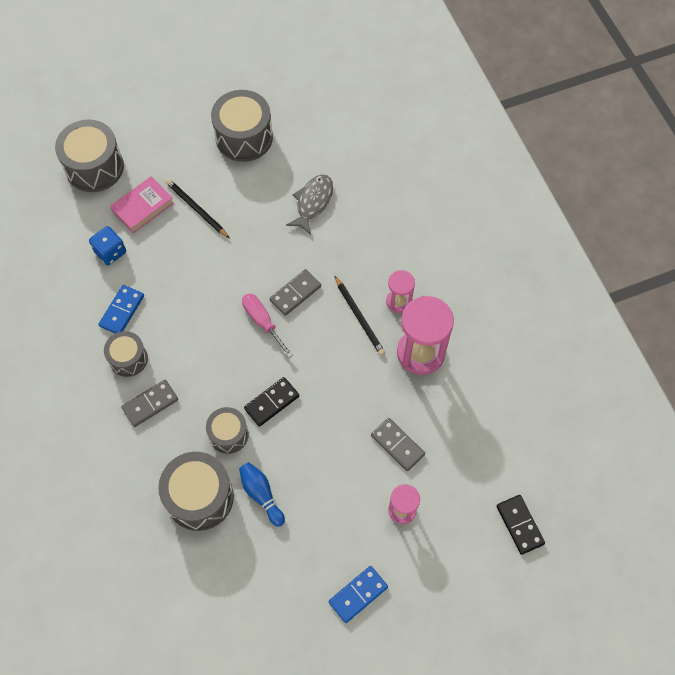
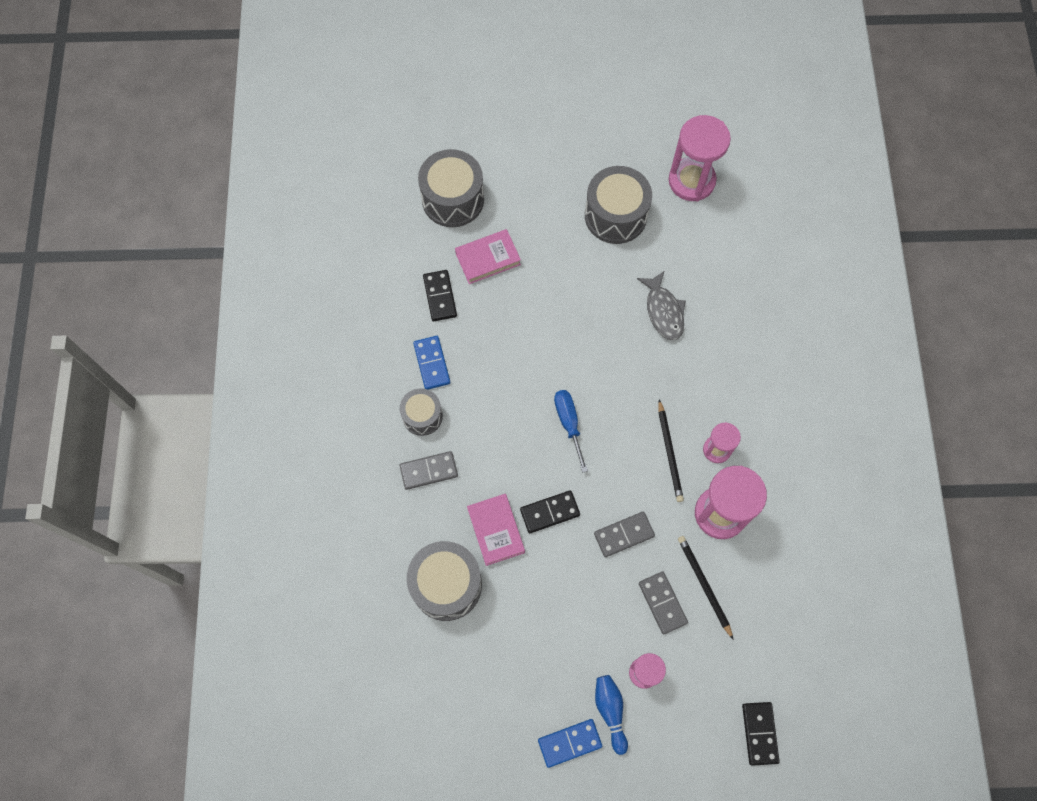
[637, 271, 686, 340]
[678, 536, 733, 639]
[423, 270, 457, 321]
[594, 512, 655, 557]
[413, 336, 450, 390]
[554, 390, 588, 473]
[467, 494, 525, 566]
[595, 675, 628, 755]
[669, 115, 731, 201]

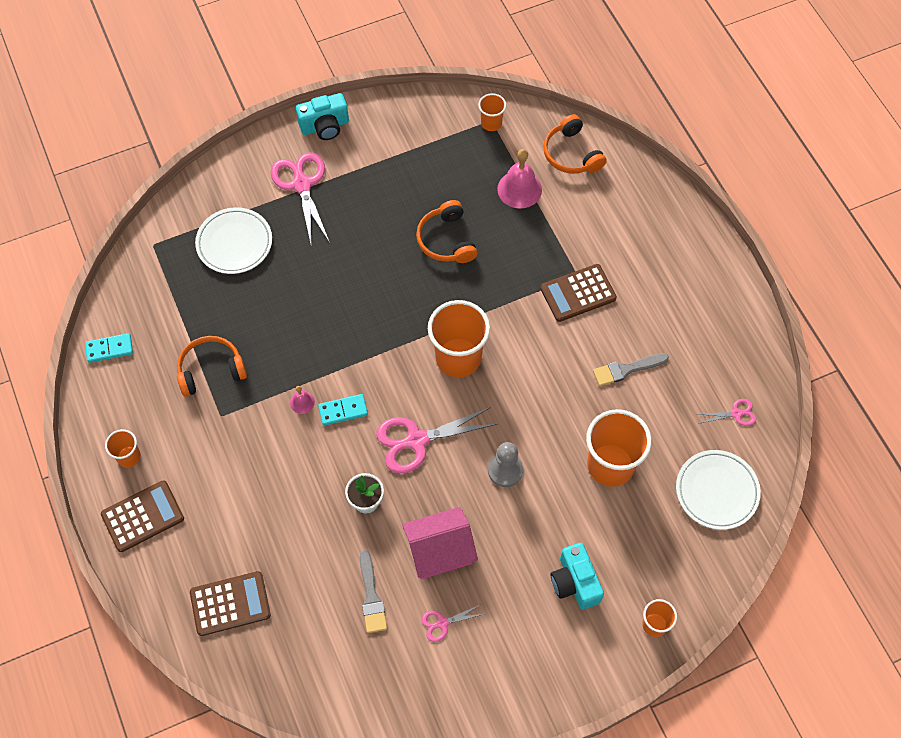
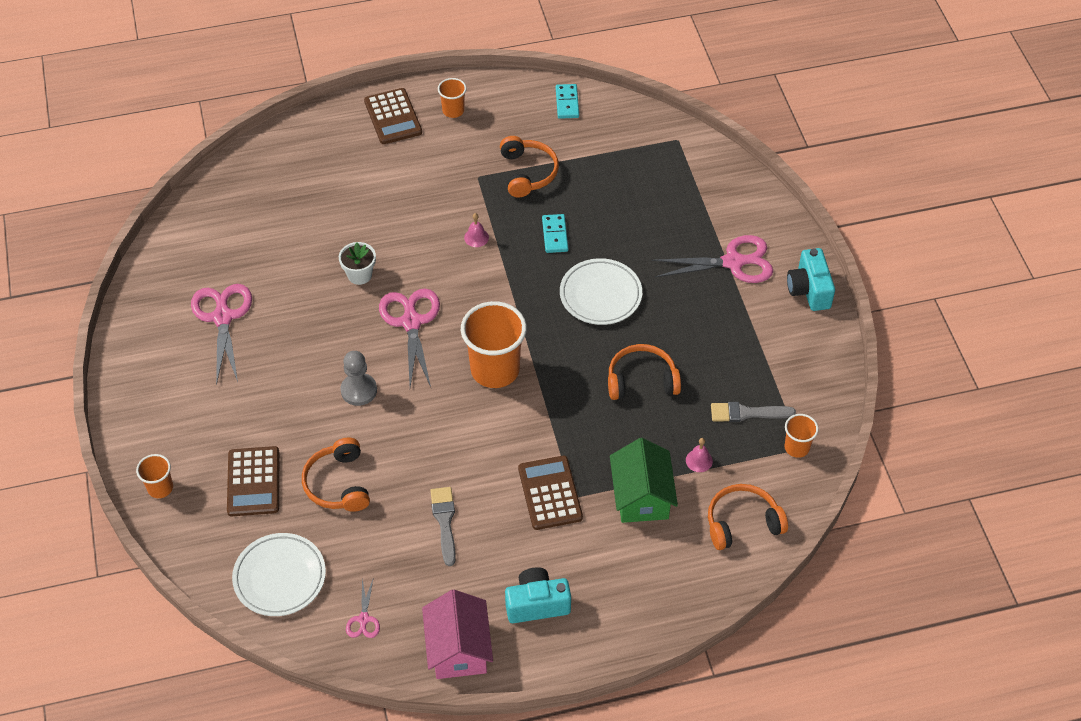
[686, 438, 713, 472]
[560, 258, 642, 325]
[542, 214, 568, 253]
[302, 437, 370, 512]
[422, 590, 493, 679]
[505, 567, 571, 623]
[711, 402, 796, 422]
[227, 446, 279, 516]
[191, 284, 252, 385]
[610, 438, 678, 523]

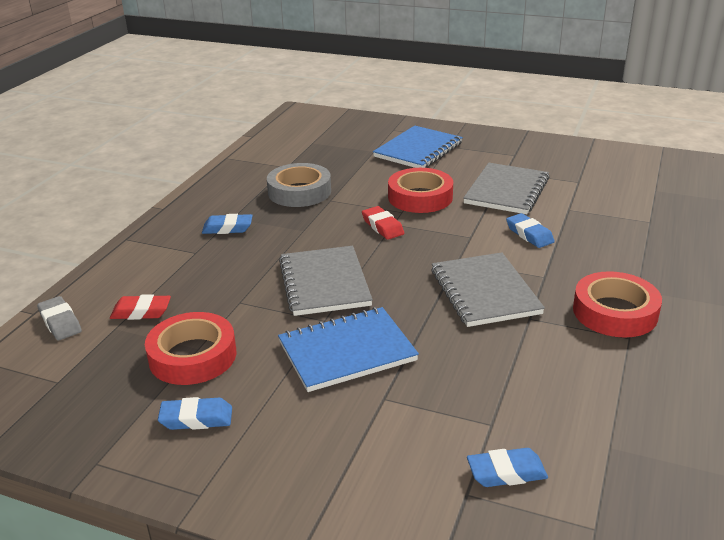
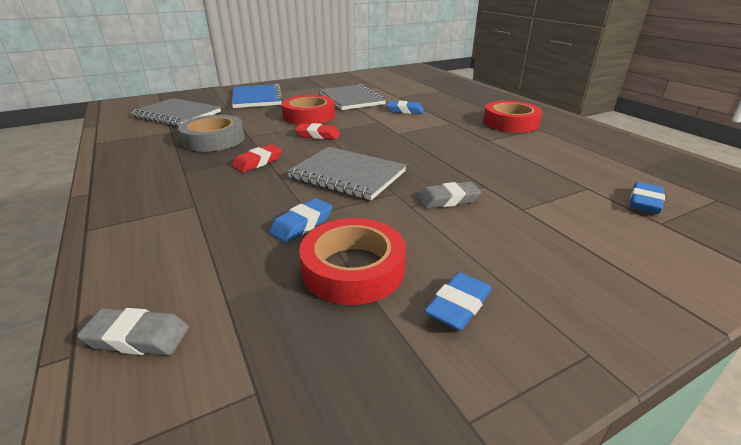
[269, 198, 332, 243]
[130, 98, 221, 126]
[232, 144, 282, 173]
[418, 182, 481, 209]

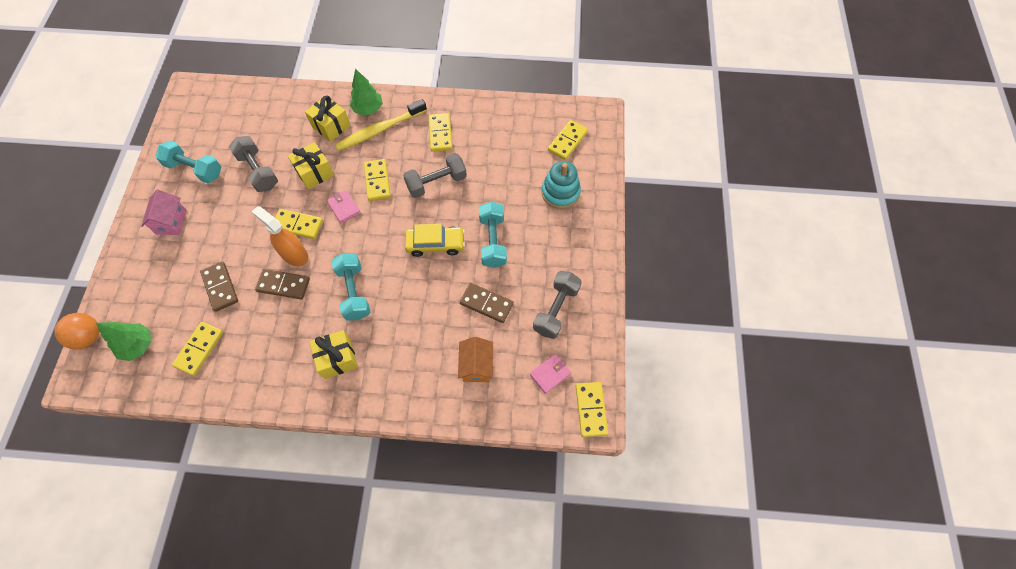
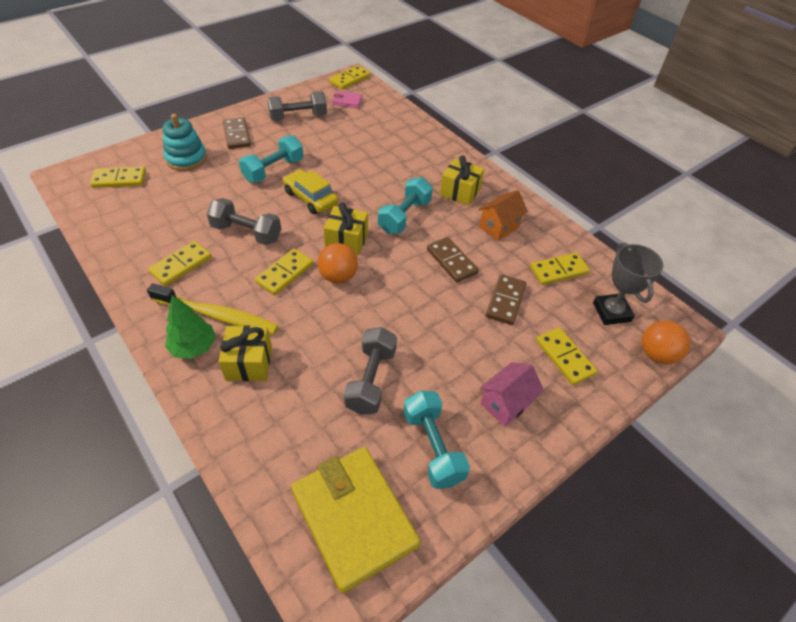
[323, 202, 368, 255]
[317, 243, 358, 283]
[251, 206, 308, 266] (first image)
[536, 327, 597, 385]
[223, 117, 251, 149]
[593, 242, 664, 325]
[479, 190, 528, 241]
[291, 447, 420, 593]

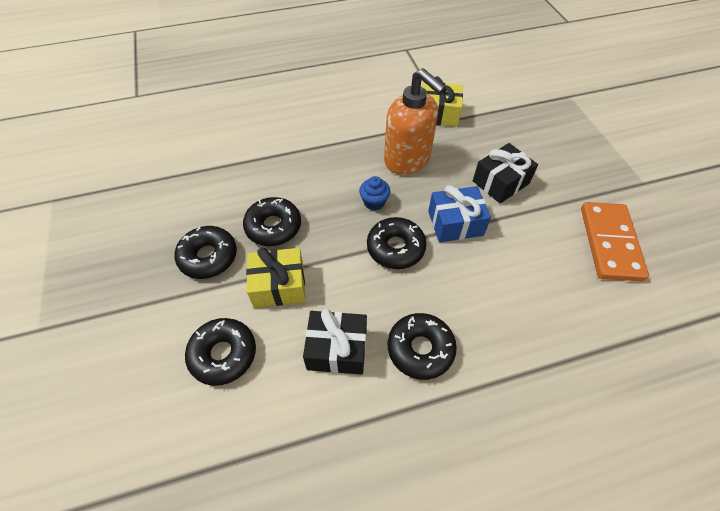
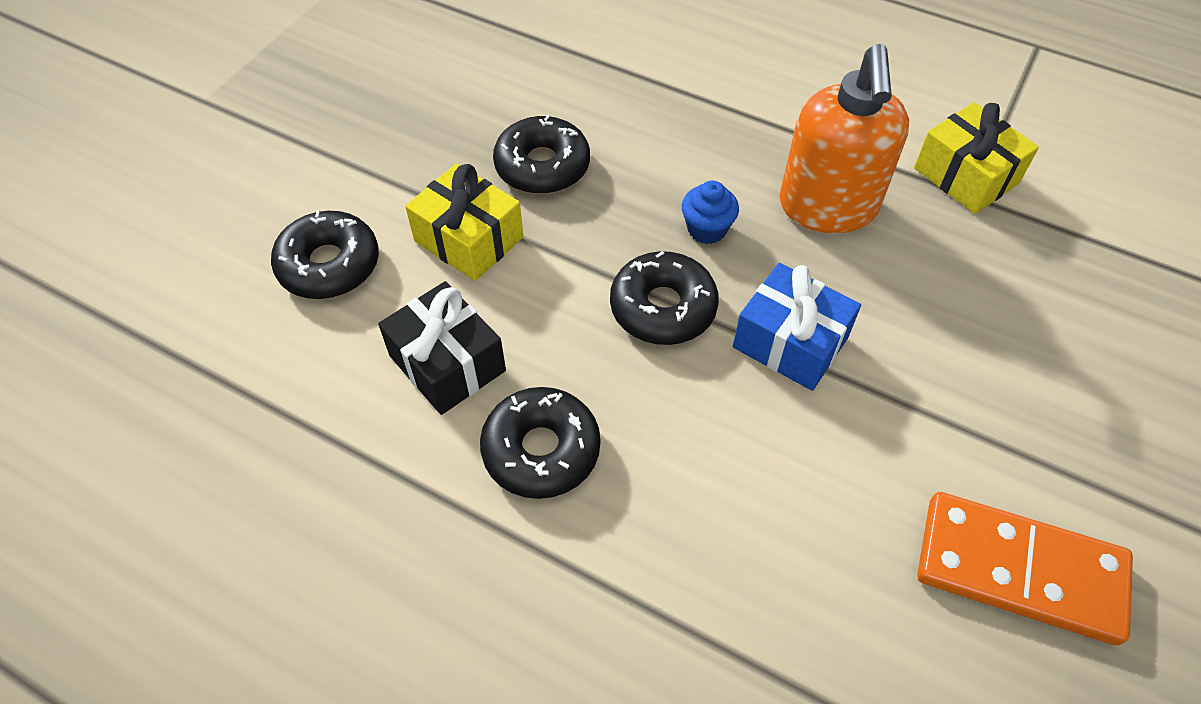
[473, 143, 538, 203] (first image)
[917, 492, 1133, 645]
[175, 226, 237, 279] (first image)

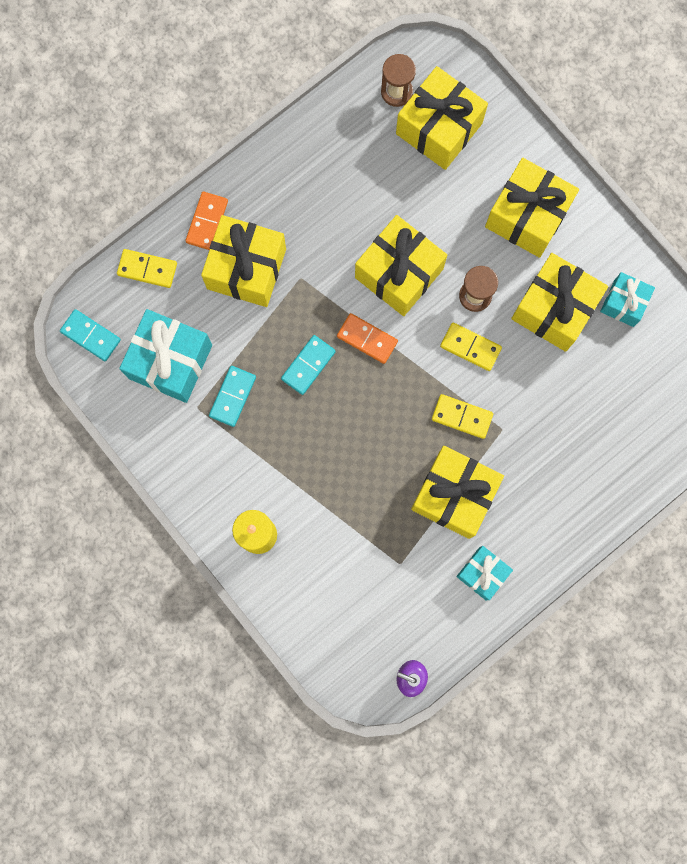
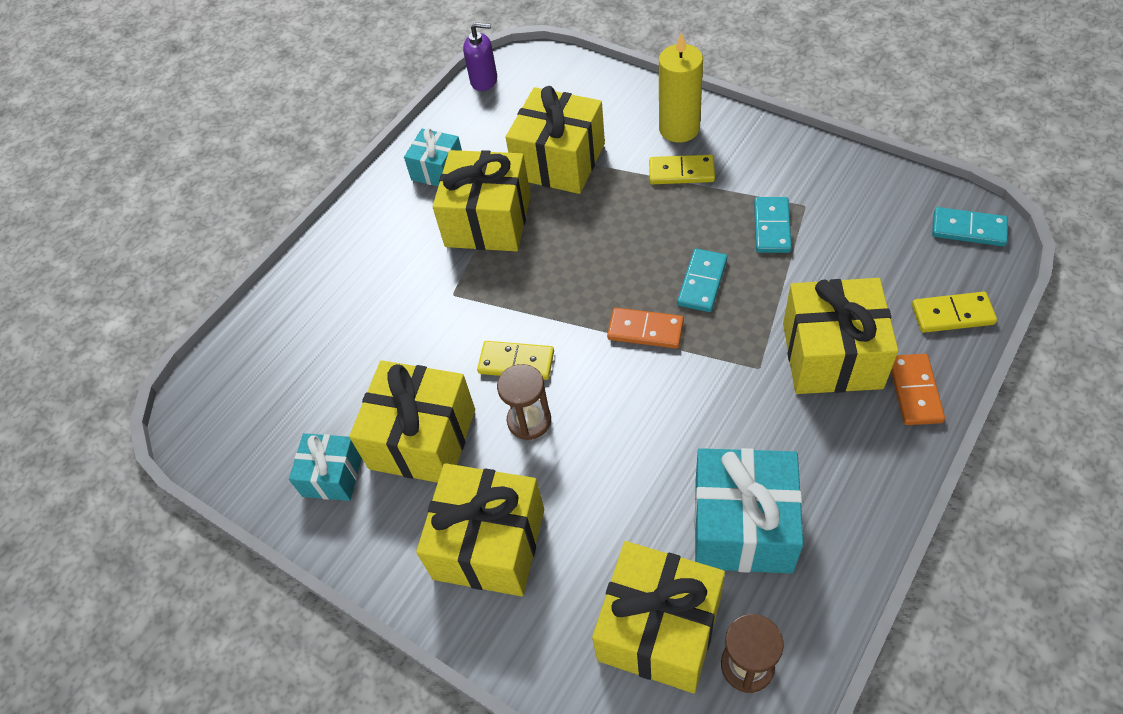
[506, 86, 605, 194]
[694, 448, 803, 573]
[649, 155, 715, 184]

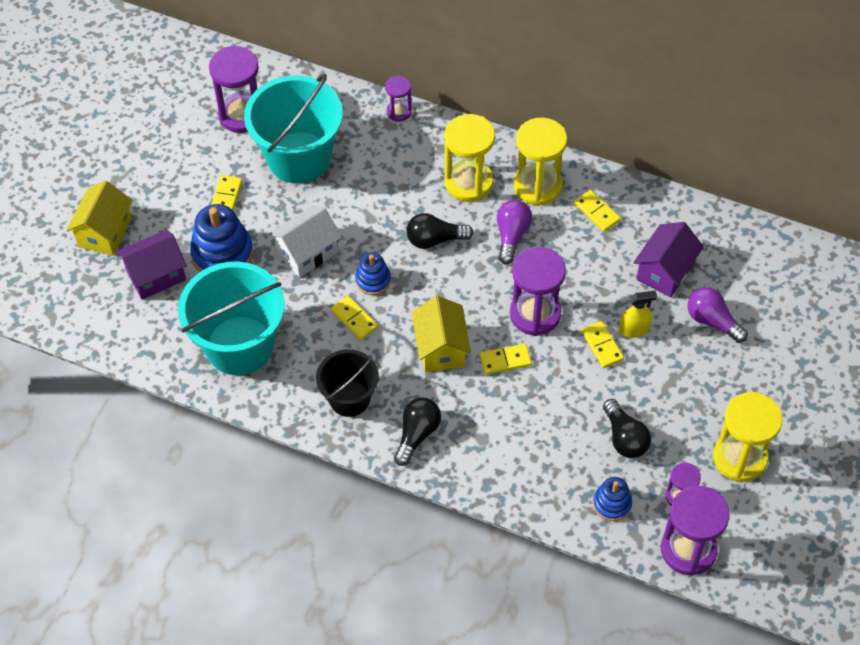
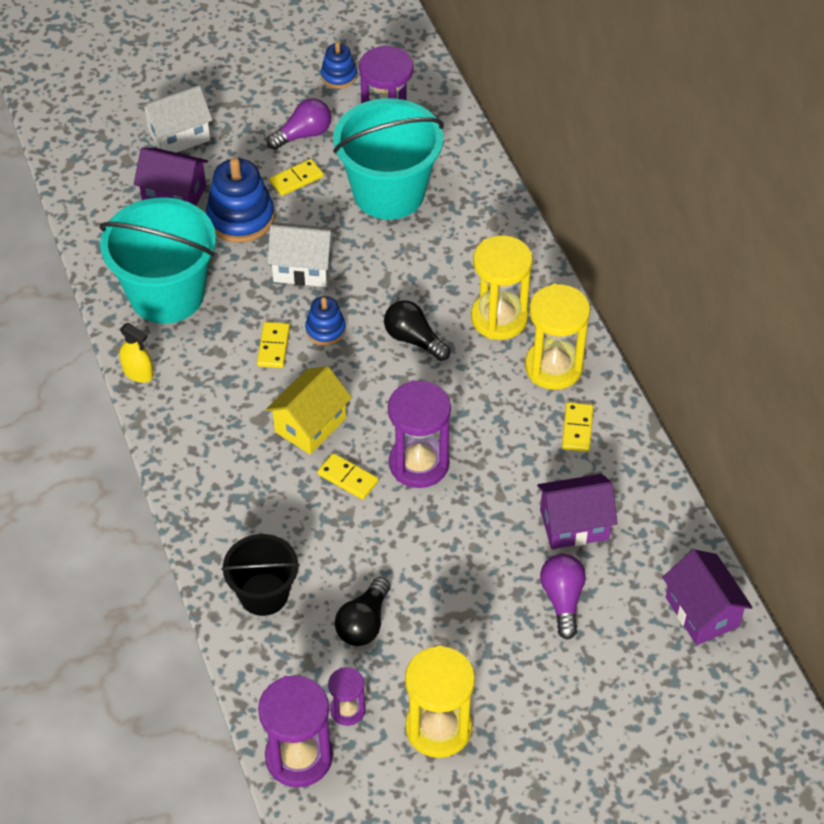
[385, 76, 412, 122] (first image)
[140, 85, 212, 153]
[267, 98, 331, 150]
[119, 323, 154, 383]
[581, 321, 624, 368] (first image)
[221, 534, 300, 616]
[394, 397, 441, 466] (first image)
[321, 42, 357, 89]
[662, 549, 753, 645]

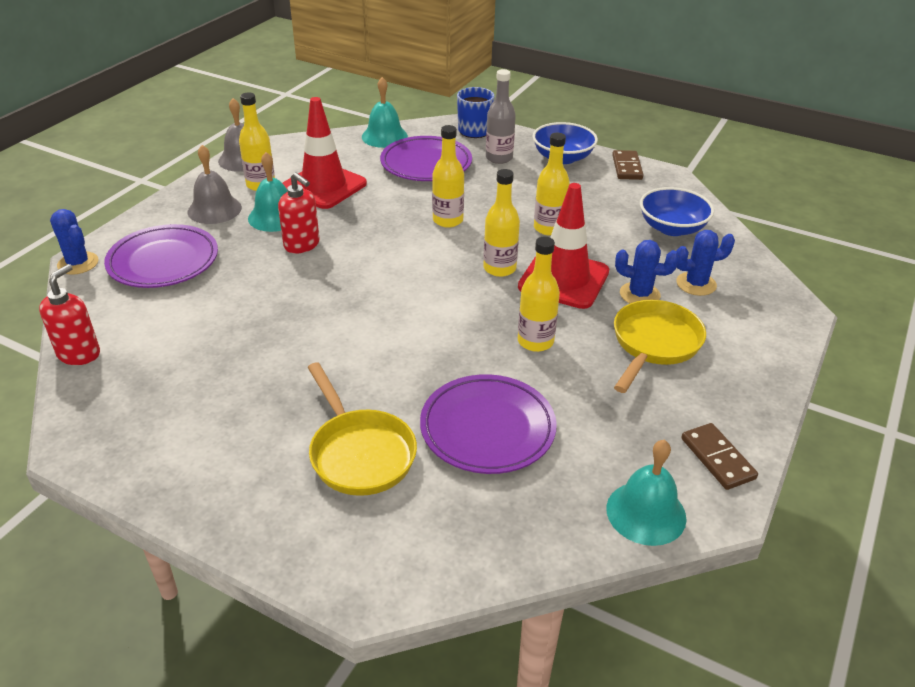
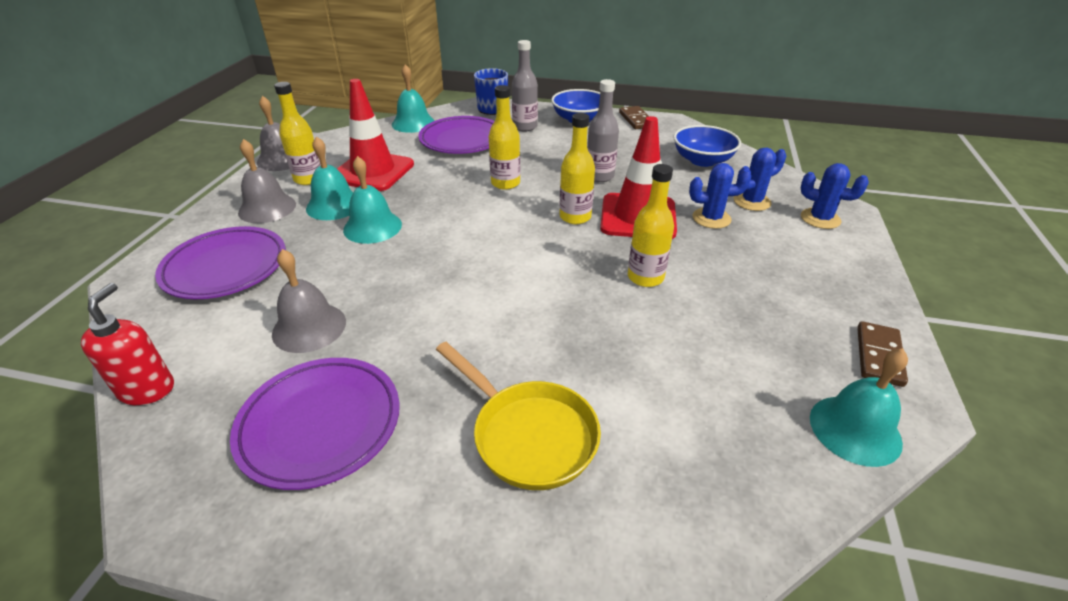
[587, 79, 619, 182]
[343, 156, 402, 244]
[801, 163, 869, 229]
[614, 300, 706, 393] (first image)
[230, 358, 400, 490]
[857, 321, 908, 387]
[272, 249, 346, 353]

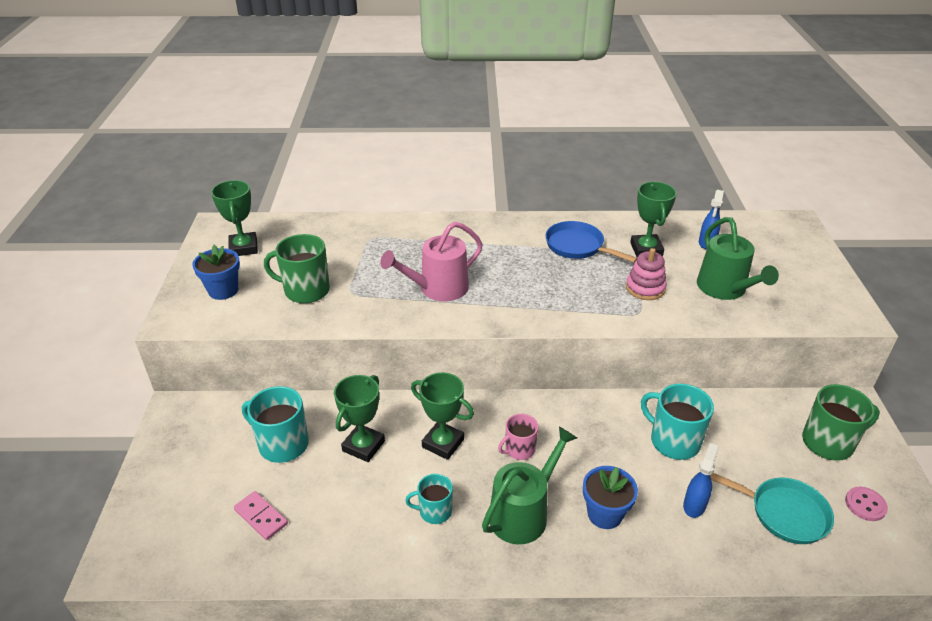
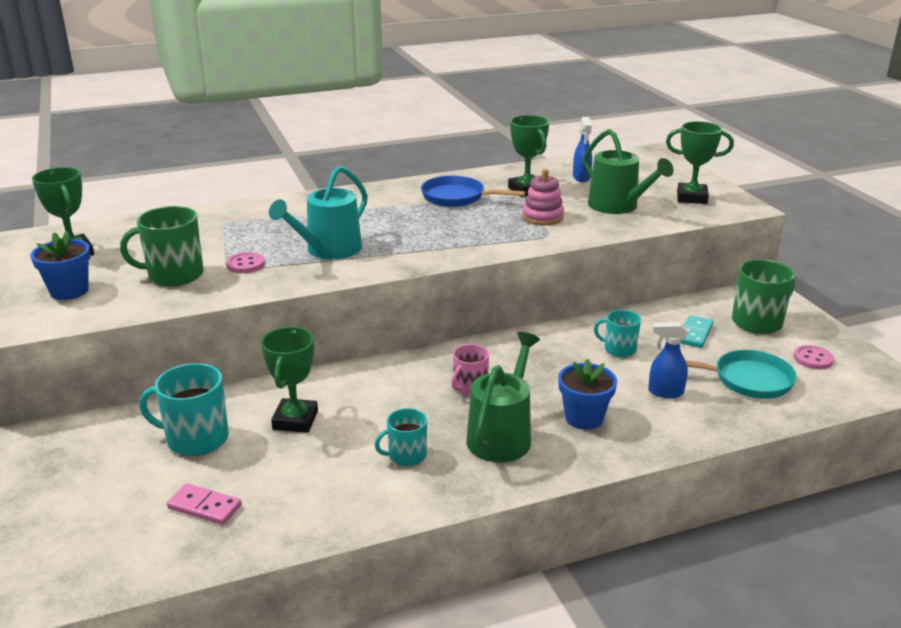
[269, 166, 368, 259]
[666, 121, 734, 204]
[594, 310, 641, 357]
[648, 322, 688, 398]
[226, 252, 265, 273]
[681, 315, 713, 348]

